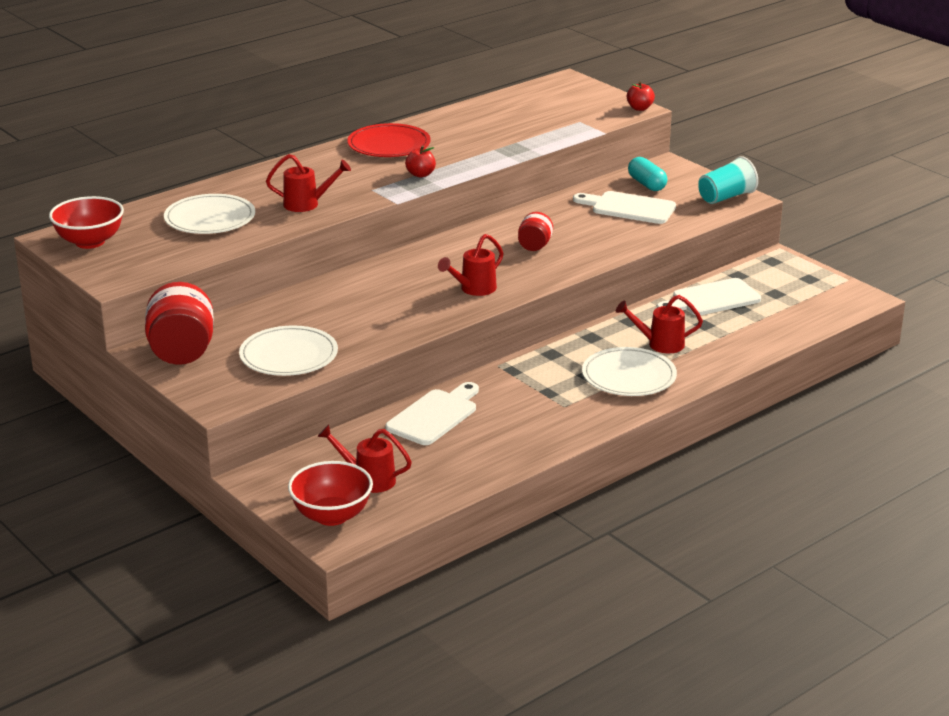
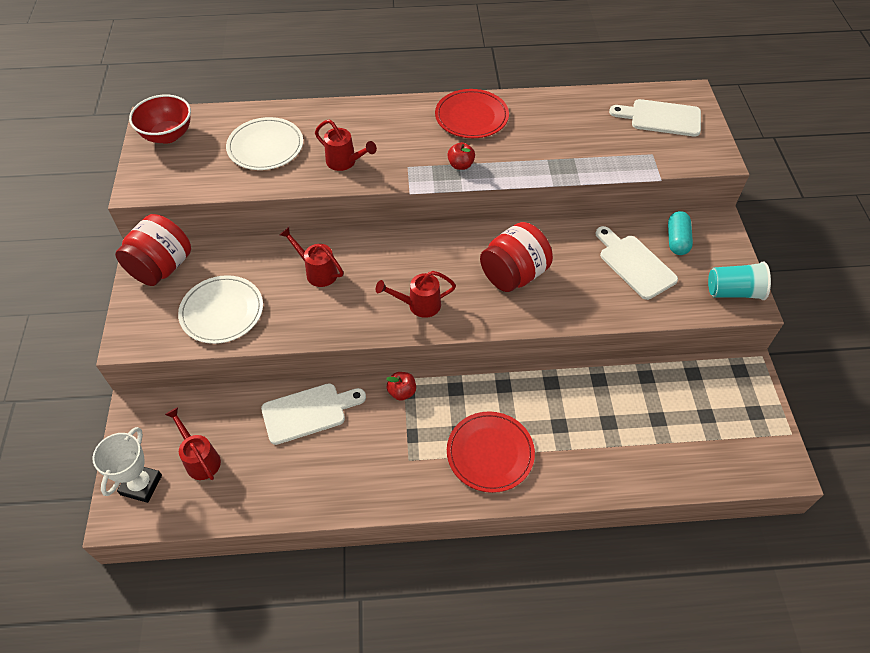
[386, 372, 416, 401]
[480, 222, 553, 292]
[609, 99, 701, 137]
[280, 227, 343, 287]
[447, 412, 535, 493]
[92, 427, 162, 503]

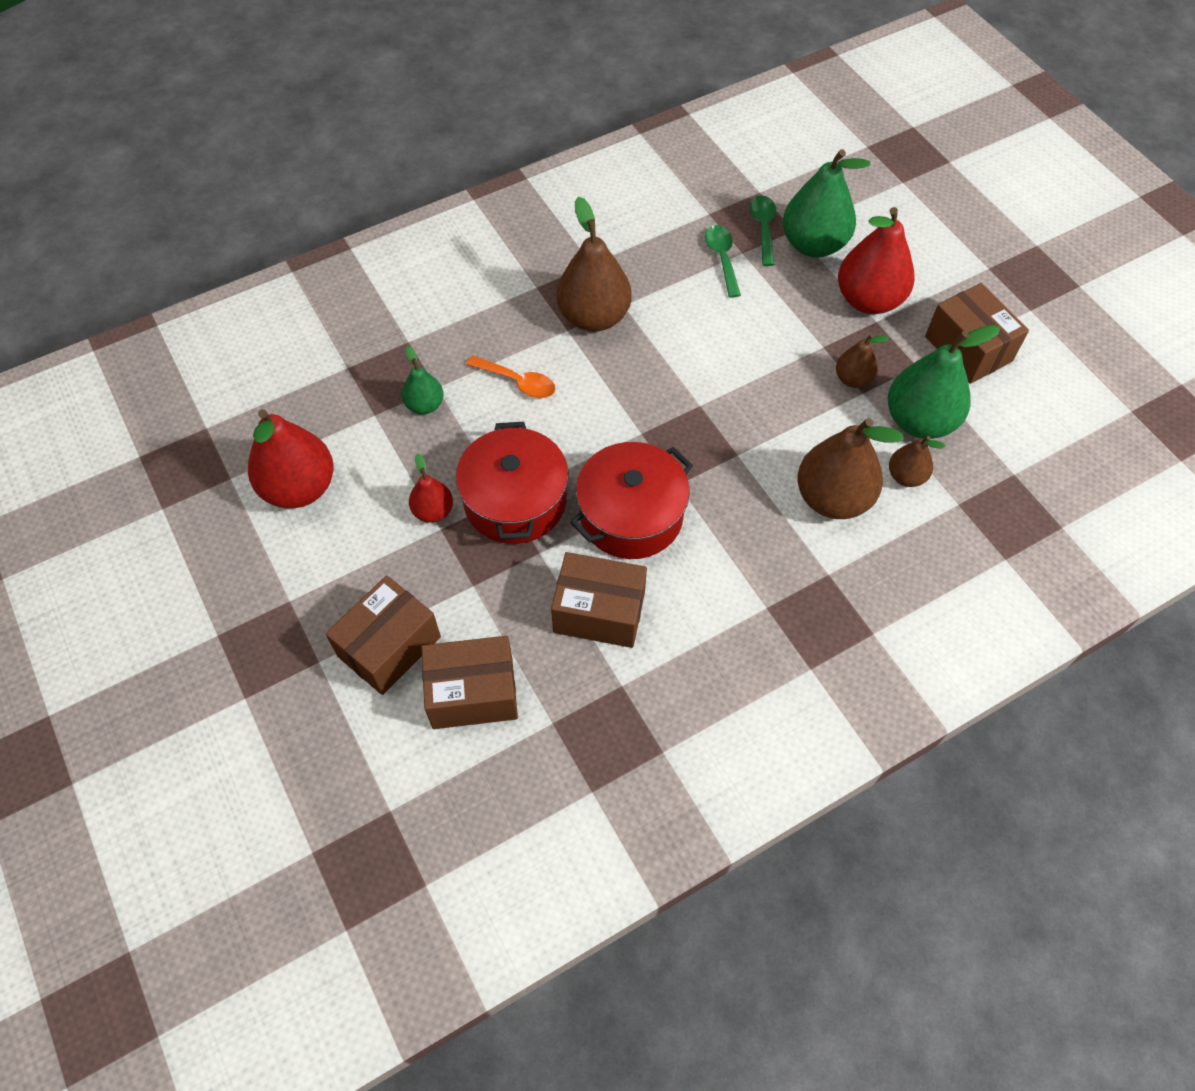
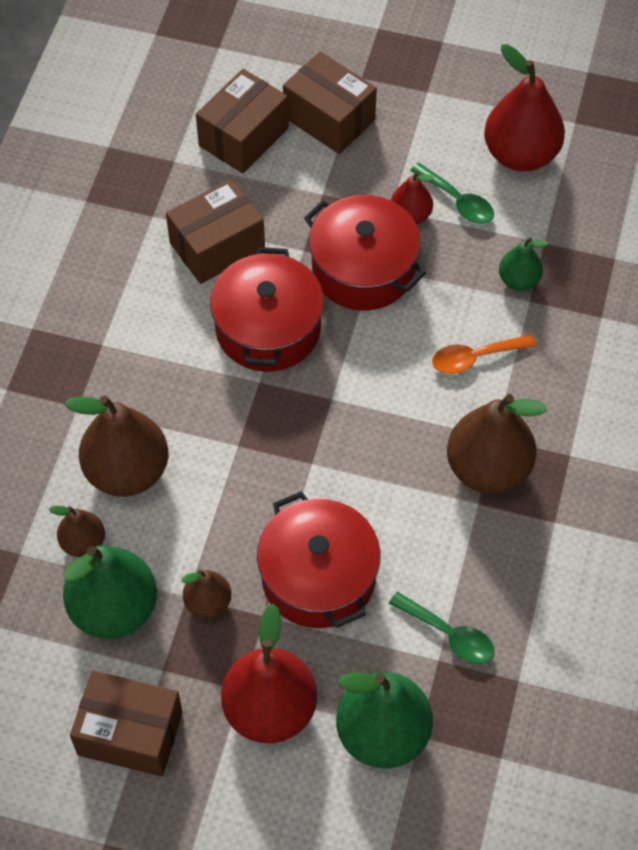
[410, 163, 494, 224]
[283, 51, 377, 154]
[257, 491, 381, 628]

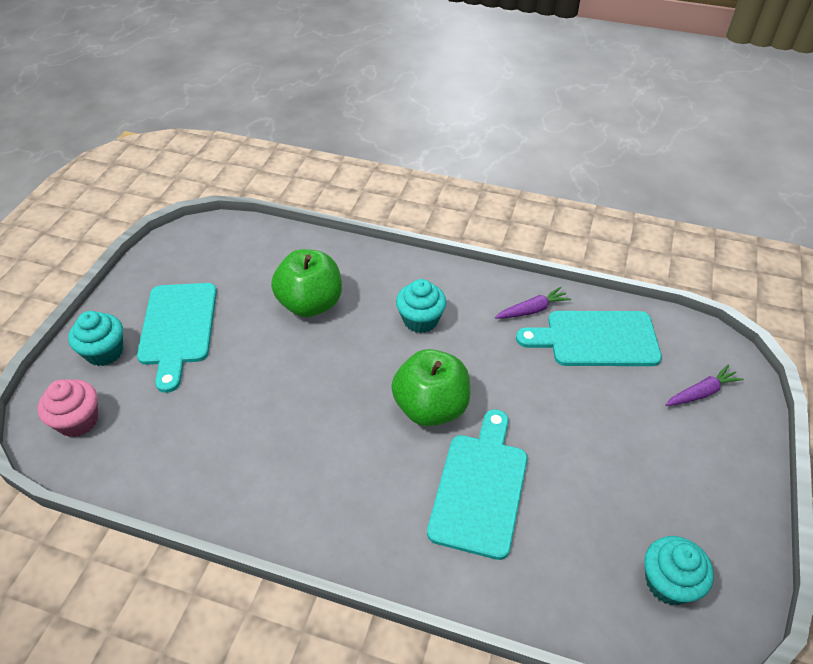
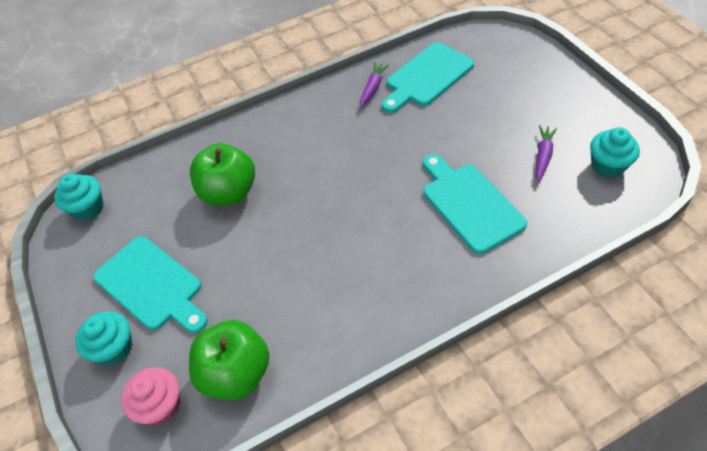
[54, 174, 104, 221]
[189, 320, 270, 400]
[536, 125, 557, 182]

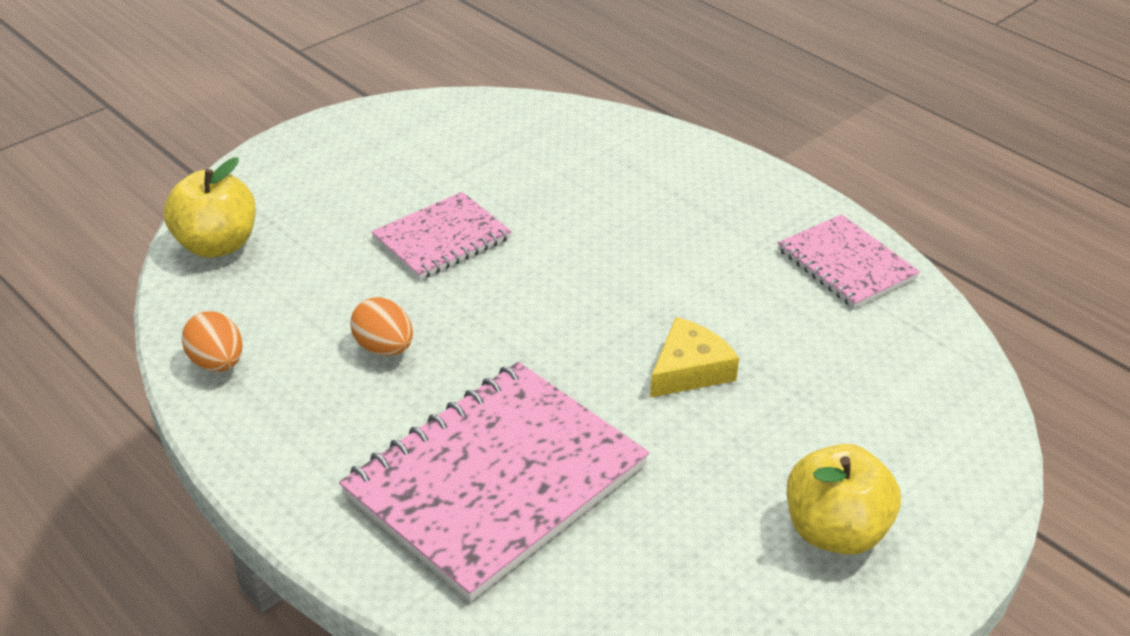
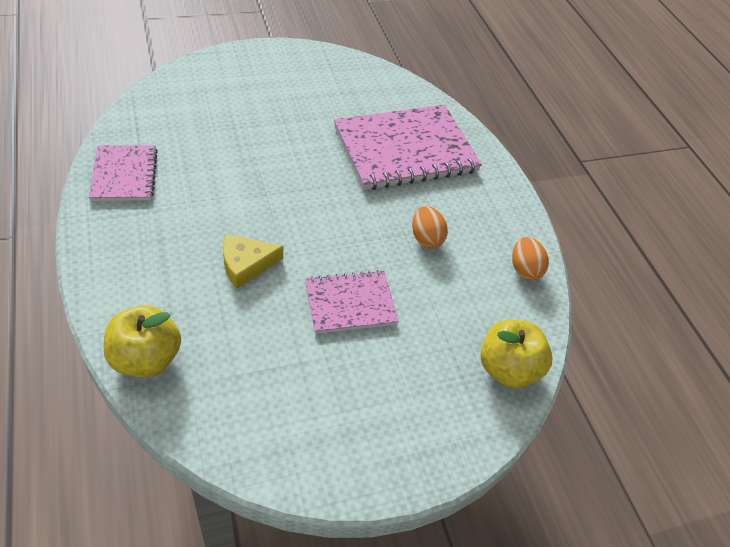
[223, 234, 283, 289]
[104, 305, 181, 378]

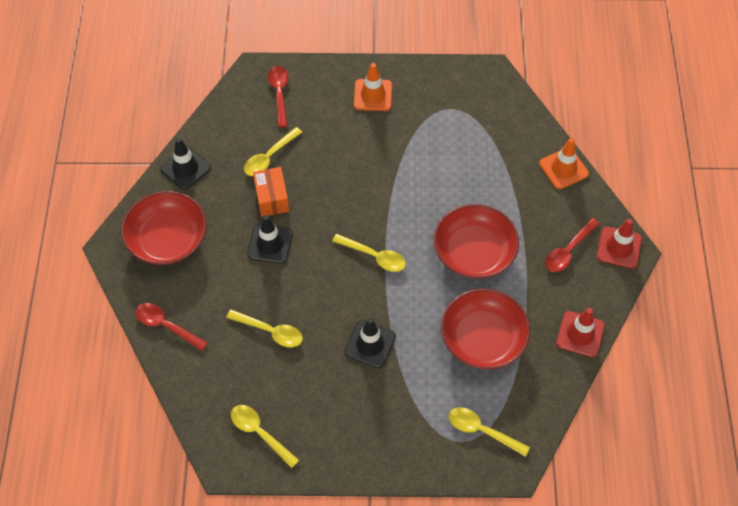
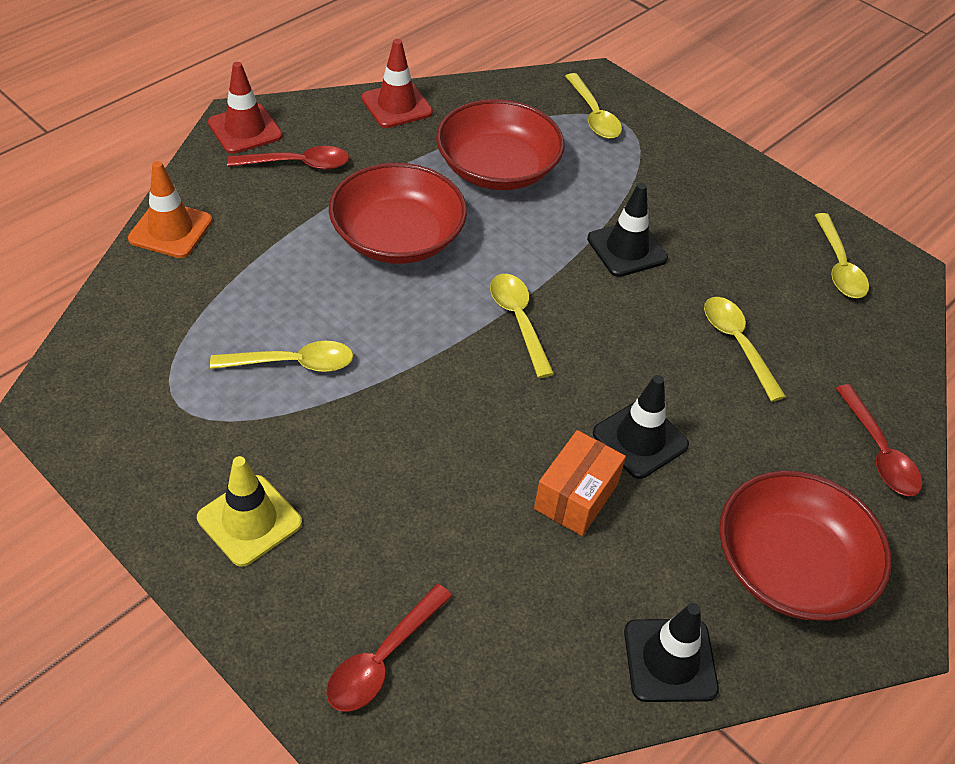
[197, 456, 302, 567]
[210, 341, 353, 372]

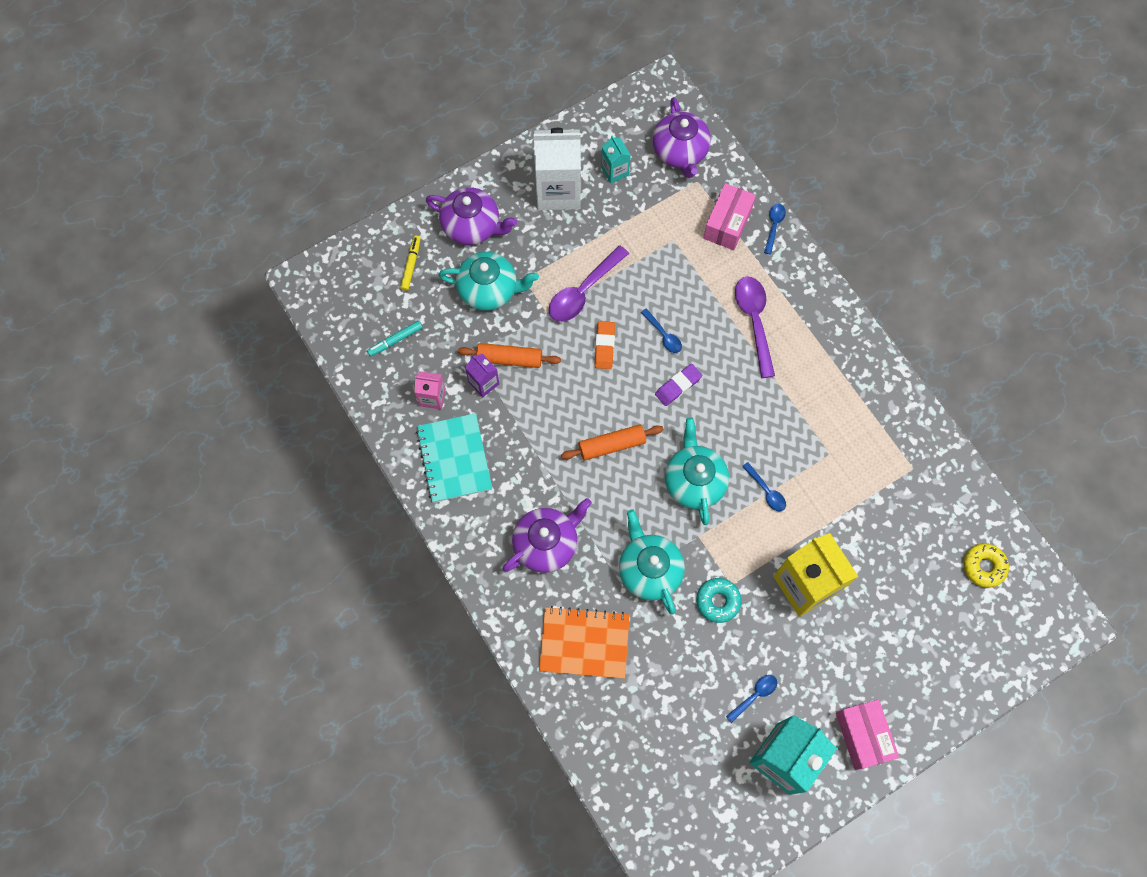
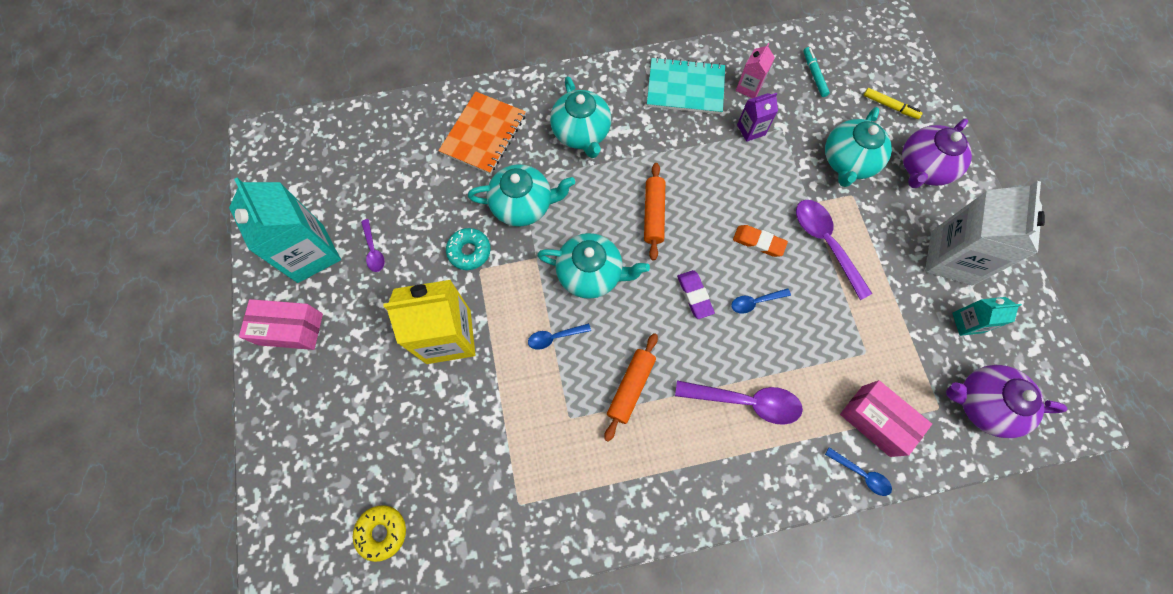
[604, 333, 658, 442]
[550, 76, 611, 158]
[361, 219, 385, 272]

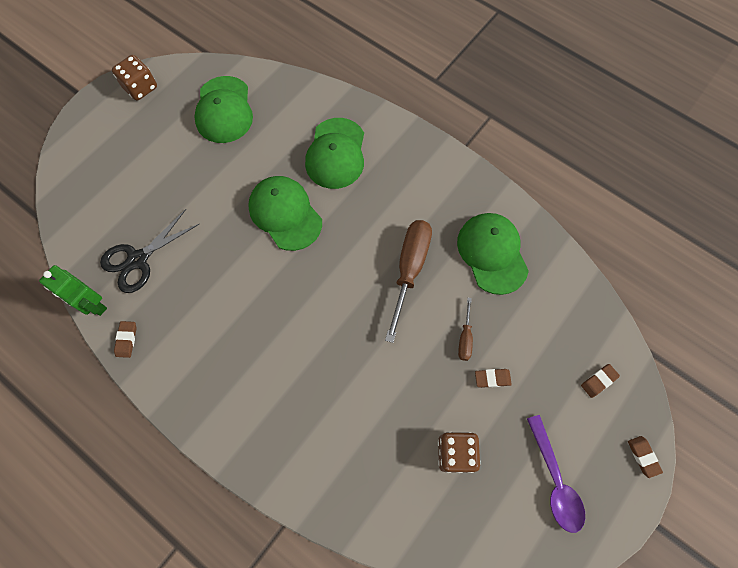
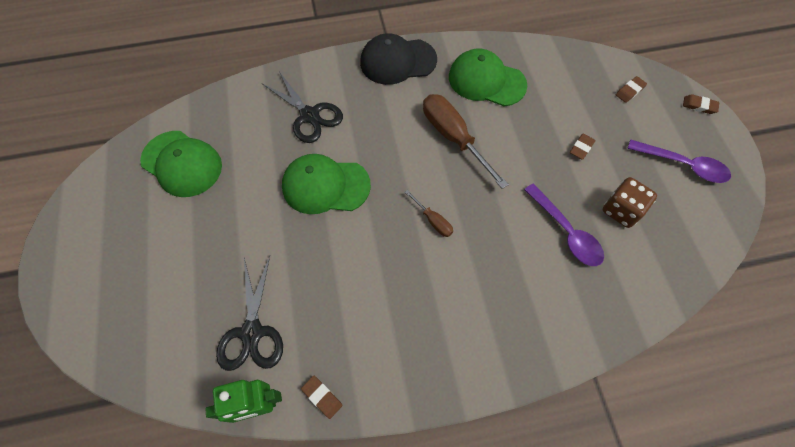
[112, 55, 157, 101] (first image)
[263, 72, 343, 143]
[405, 190, 453, 237]
[616, 76, 647, 103]
[360, 33, 437, 85]
[524, 184, 604, 266]

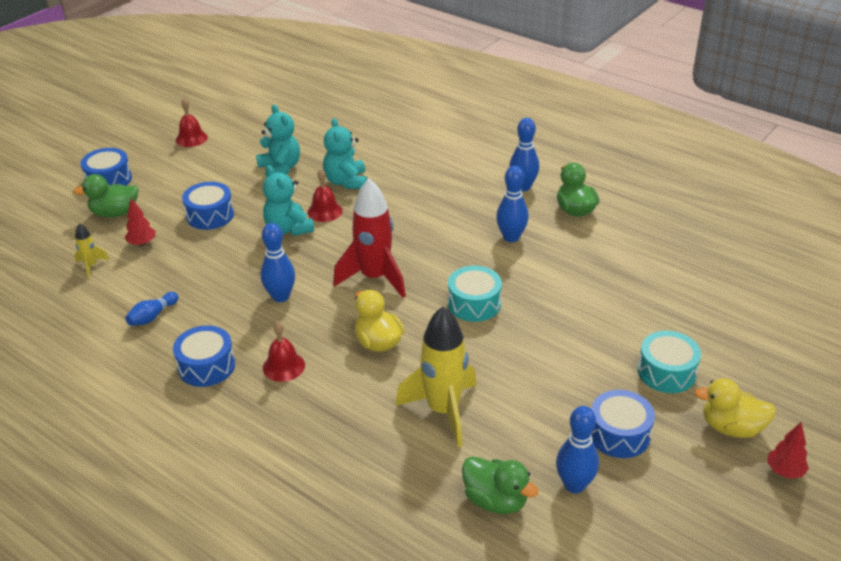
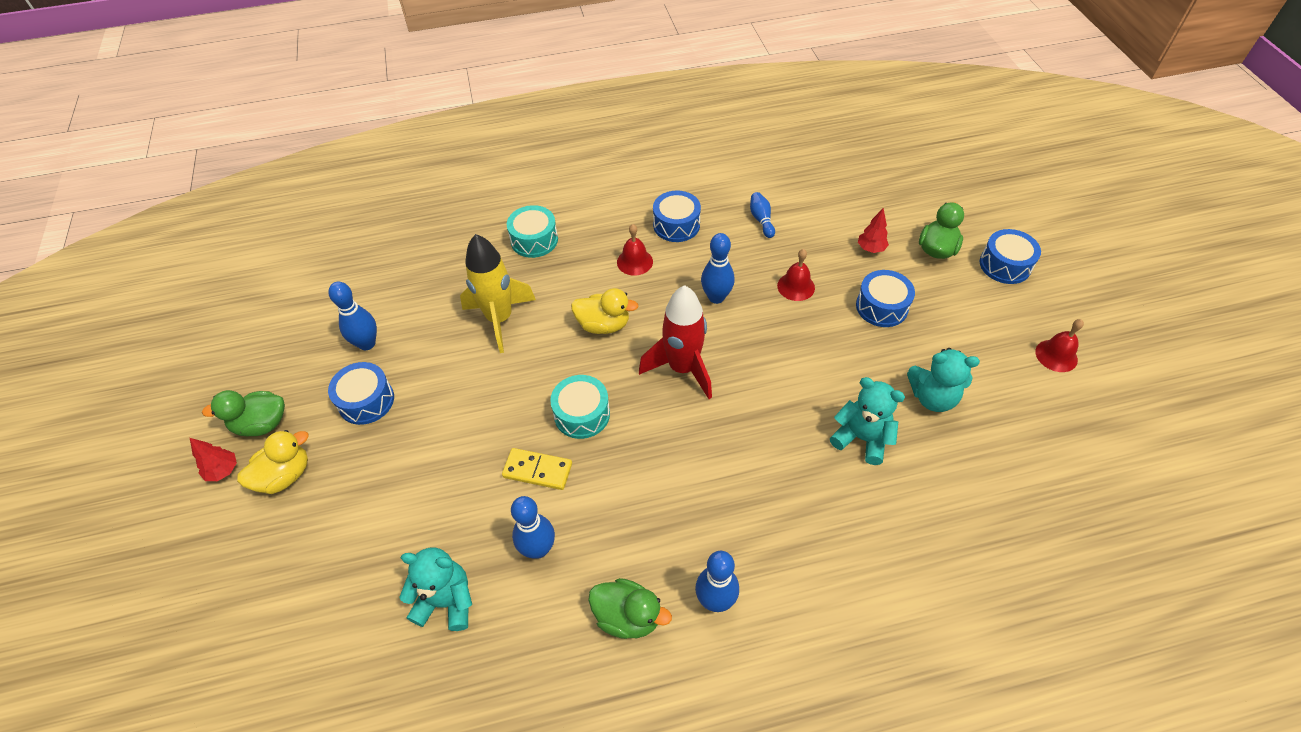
[399, 547, 472, 631]
[511, 496, 555, 559]
[777, 249, 815, 301]
[75, 223, 109, 278] (first image)
[507, 205, 558, 258]
[202, 390, 285, 437]
[502, 448, 572, 490]

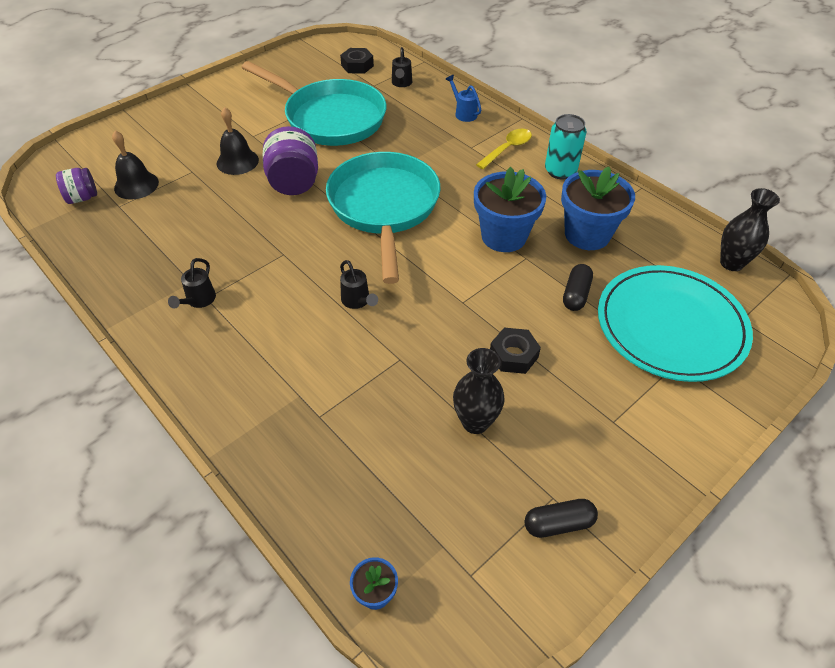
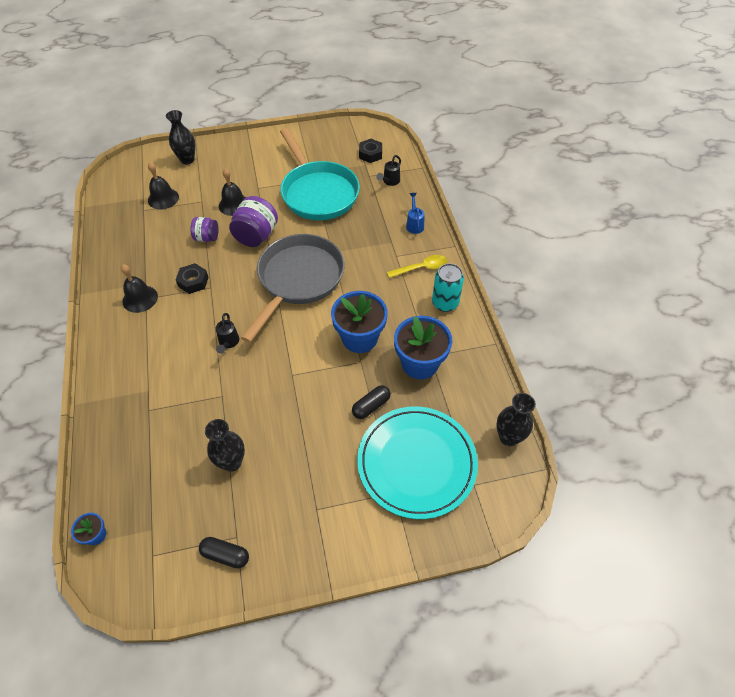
[241, 234, 344, 343]
[190, 217, 219, 242]
[121, 264, 158, 313]
[176, 263, 209, 294]
[166, 110, 195, 164]

